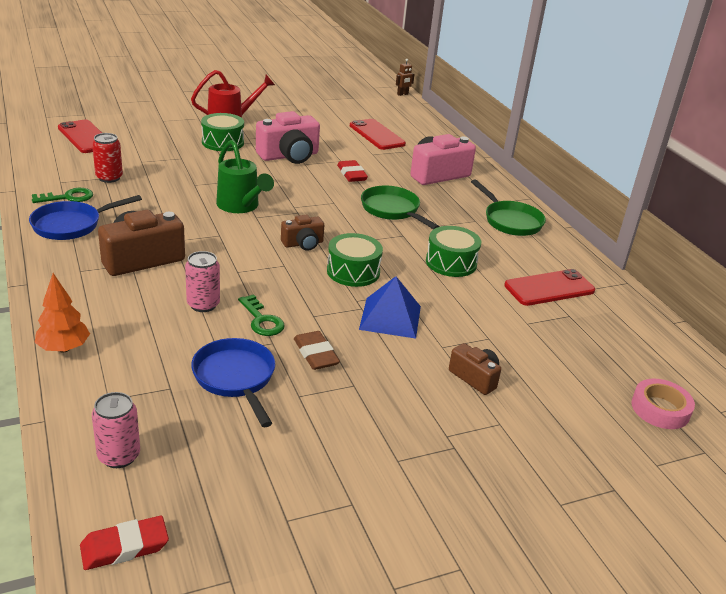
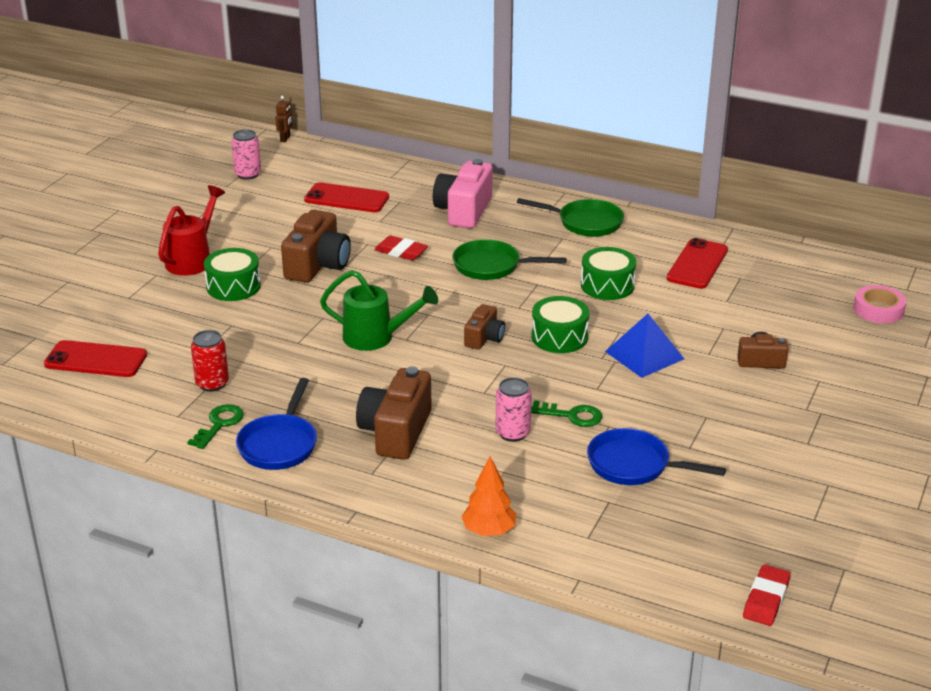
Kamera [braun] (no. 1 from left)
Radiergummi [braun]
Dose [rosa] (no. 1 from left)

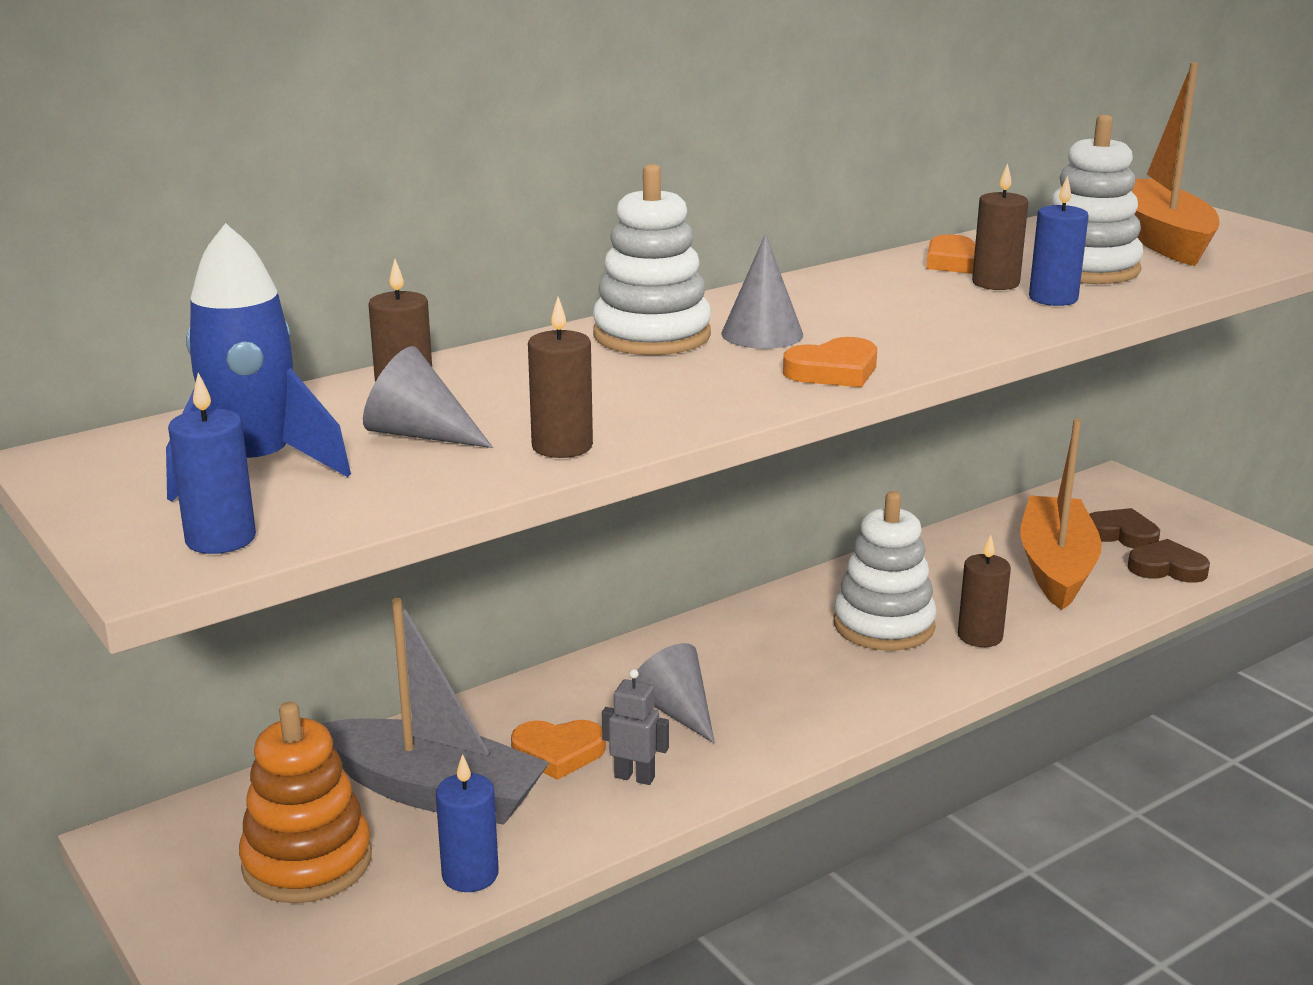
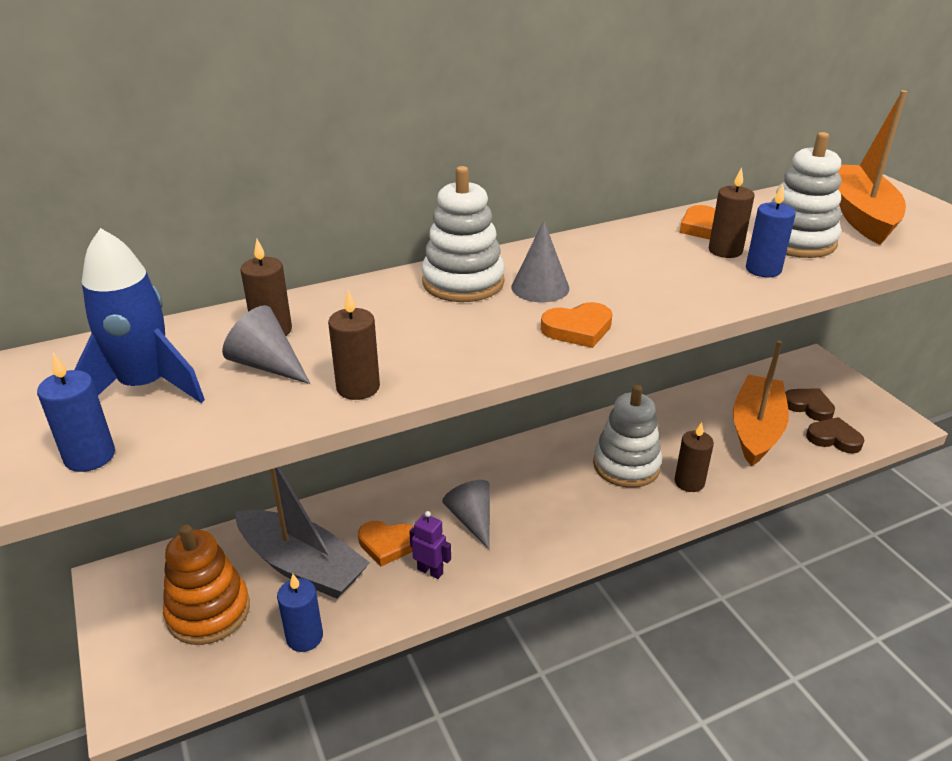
Roboter [lila]

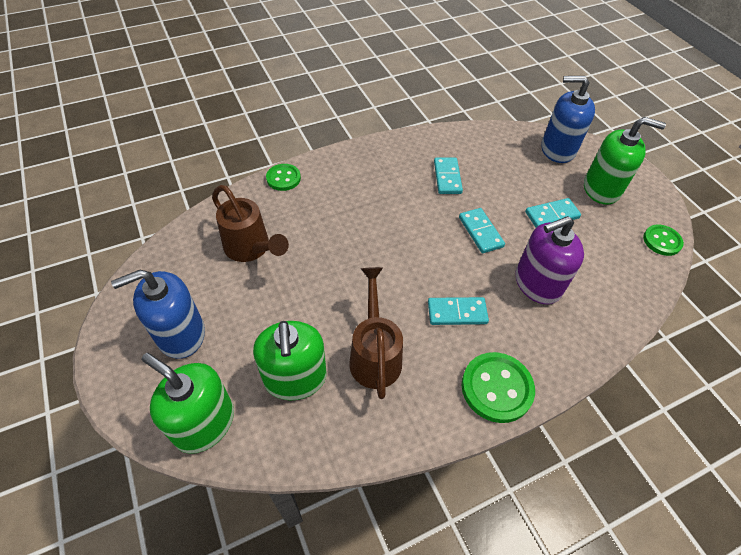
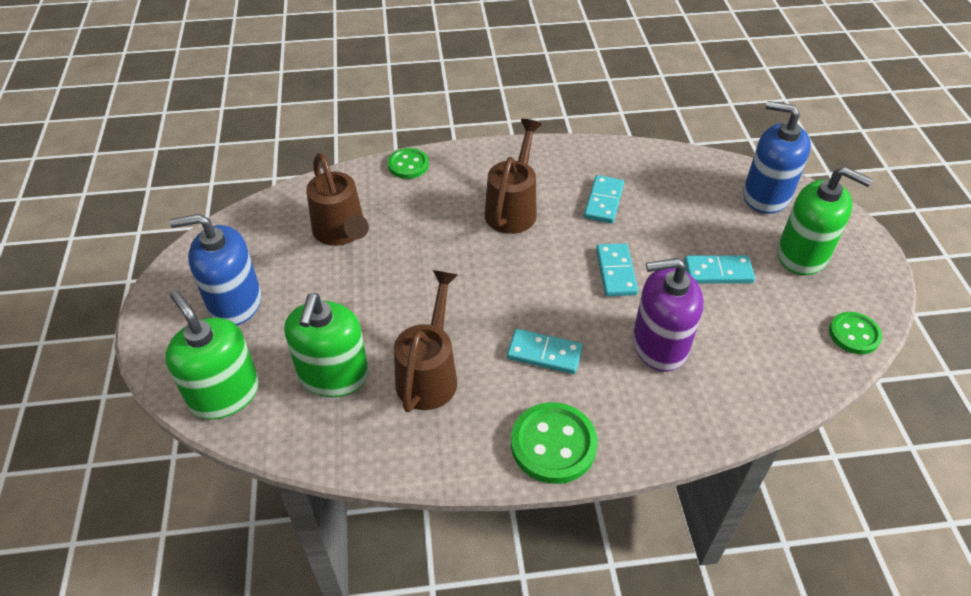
Gießkanne [braun] (no. 3 from left)

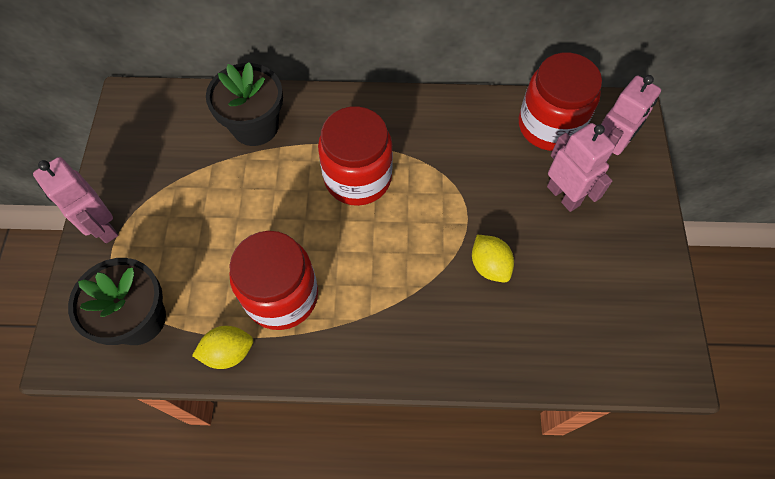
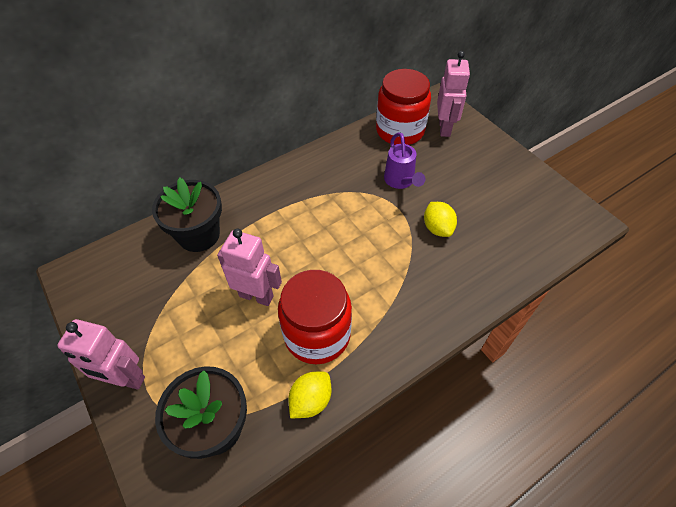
Einmachglas [rot] (no. 2 from left in the first image)
Roboter [rosa] (no. 2 from left)
Zitrone [gelb] (no. 2 from left)
Gießkanne [lila]

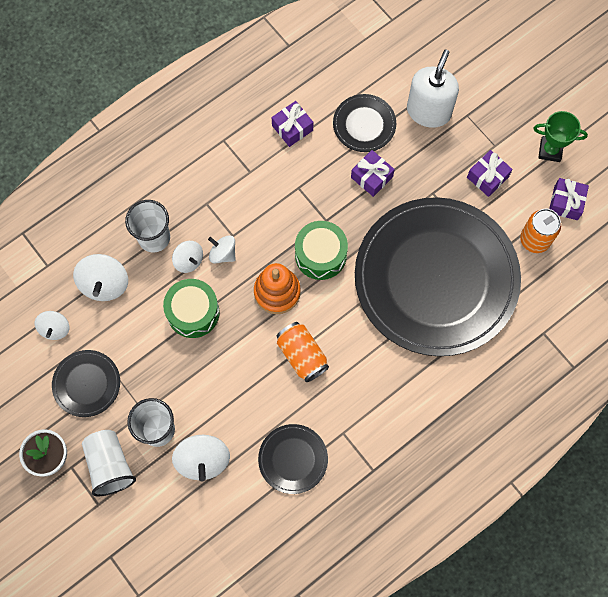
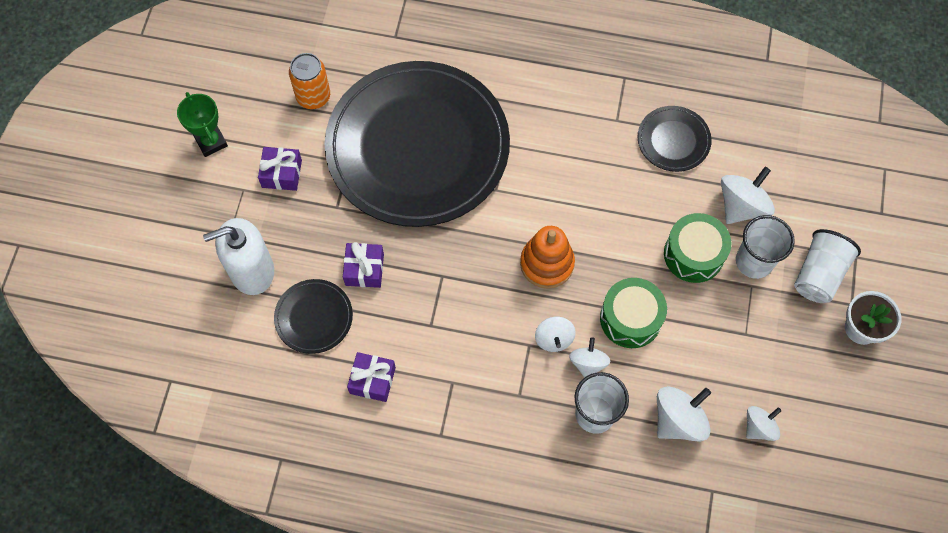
Geschenk [lila] (no. 4 from left in the first image)
Trommel [grün] (no. 2 from left)
Dose [orange] (no. 1 from left in the first image)
Teller [schwarz] (no. 1 from left in the first image)

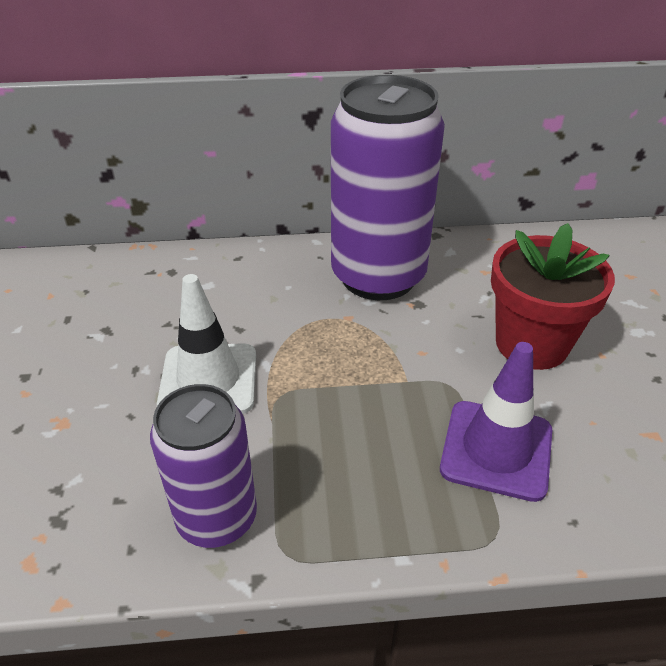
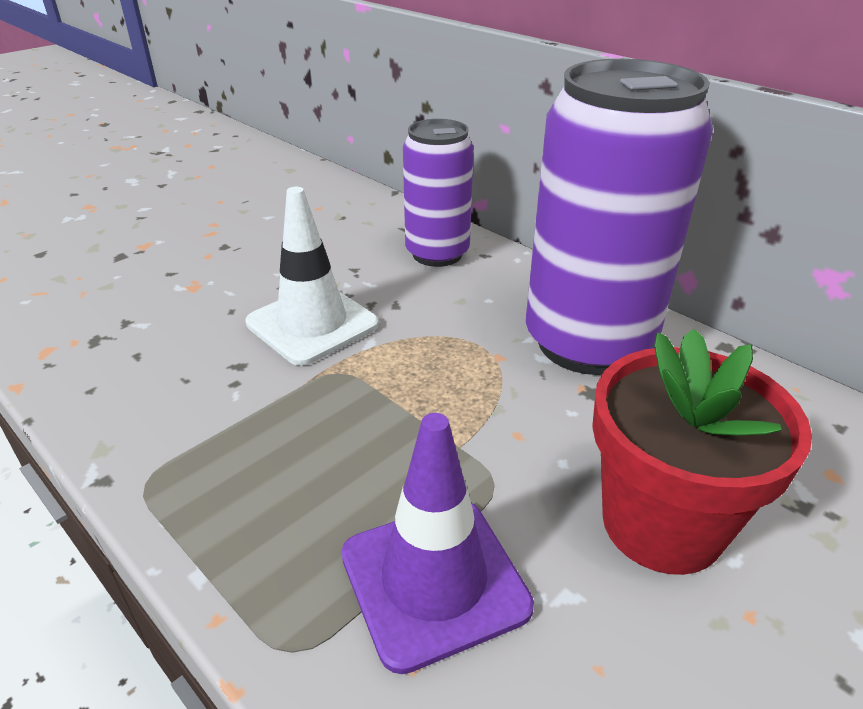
Dose [lila] (no. 1 from left)

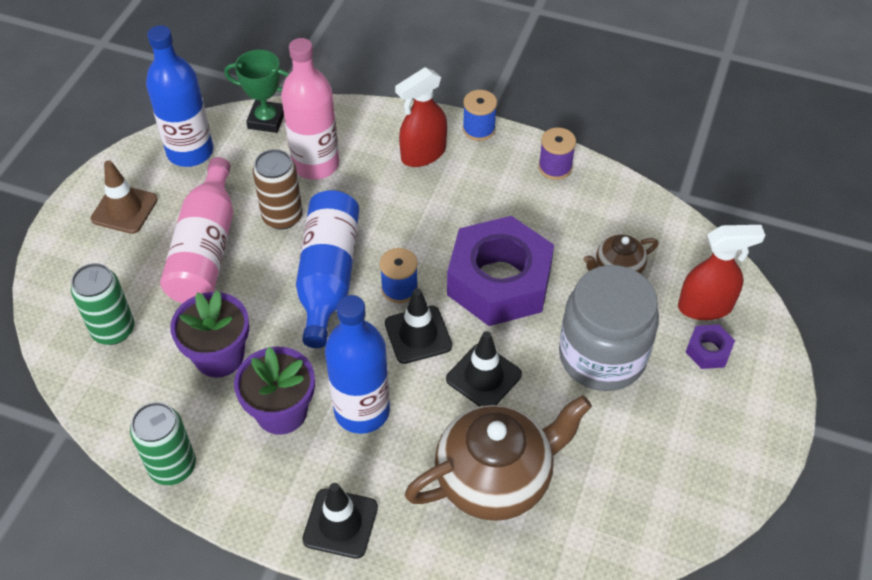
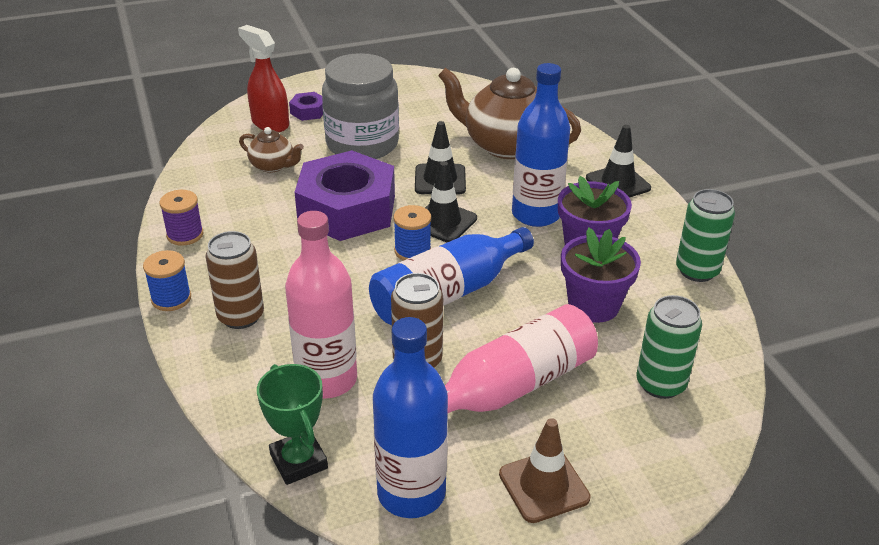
Dose [braun] (no. 1 from left)

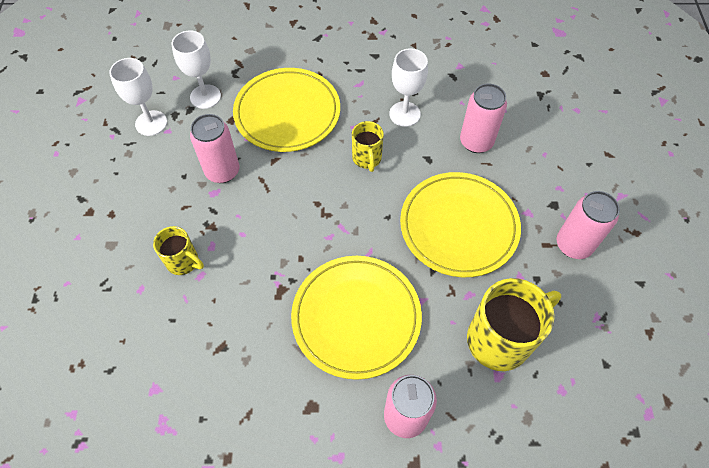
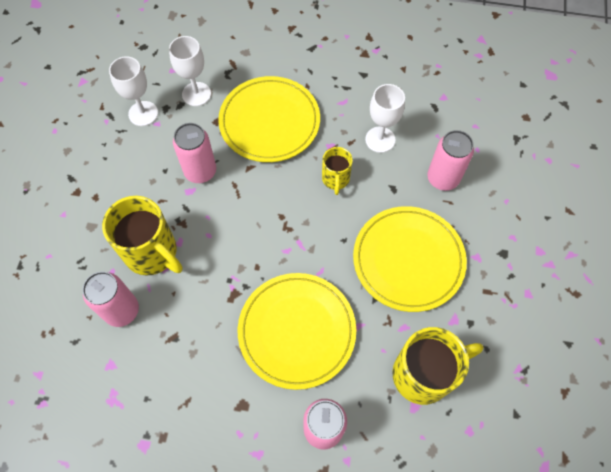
Dose [rosa] (no. 1 from left)
Tasse [gelb] (no. 1 from left)

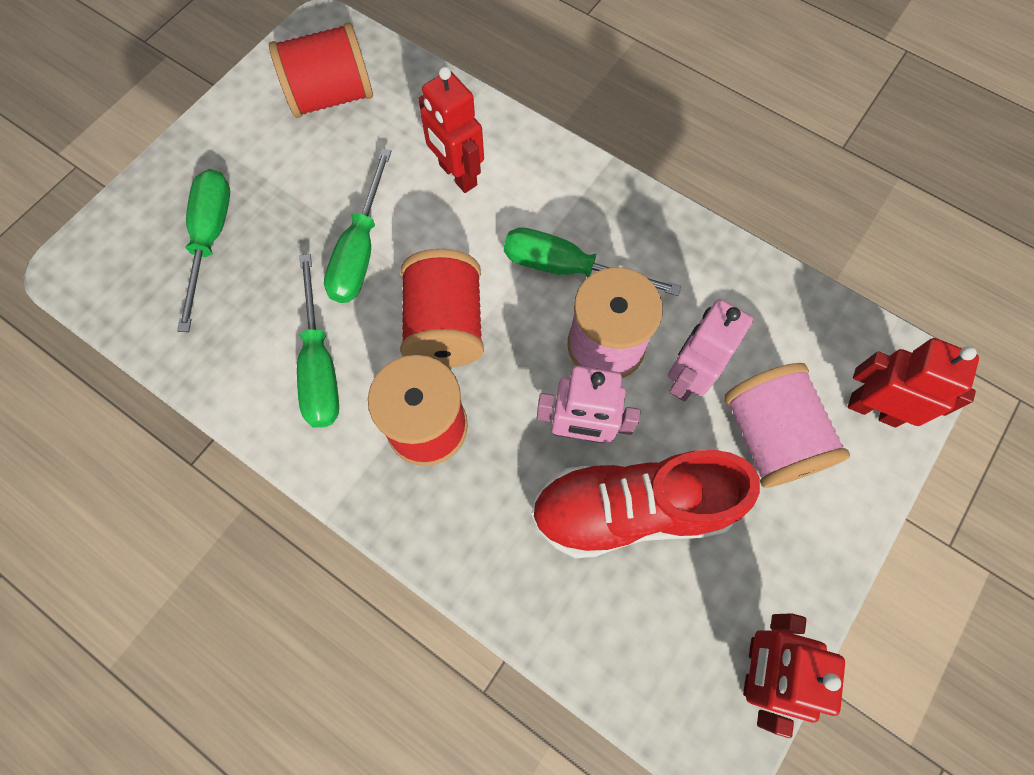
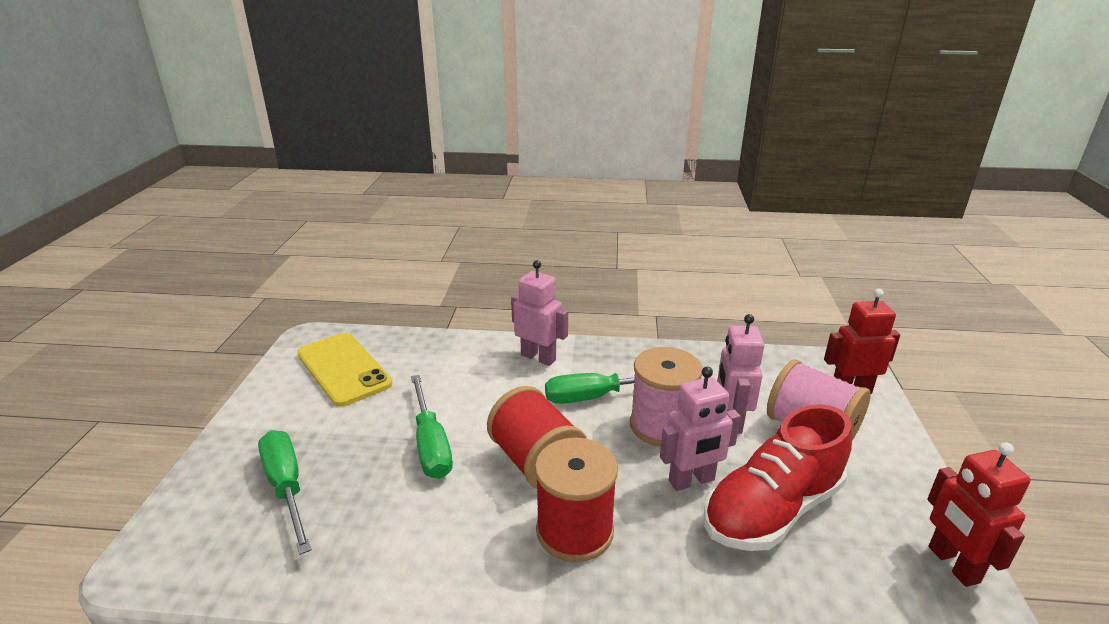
Handy [gelb]
Roboter [rot] (no. 1 from left in the first image)
Schraubenzieher [grün] (no. 2 from left in the first image)
Roboter [rosa] (no. 1 from left)

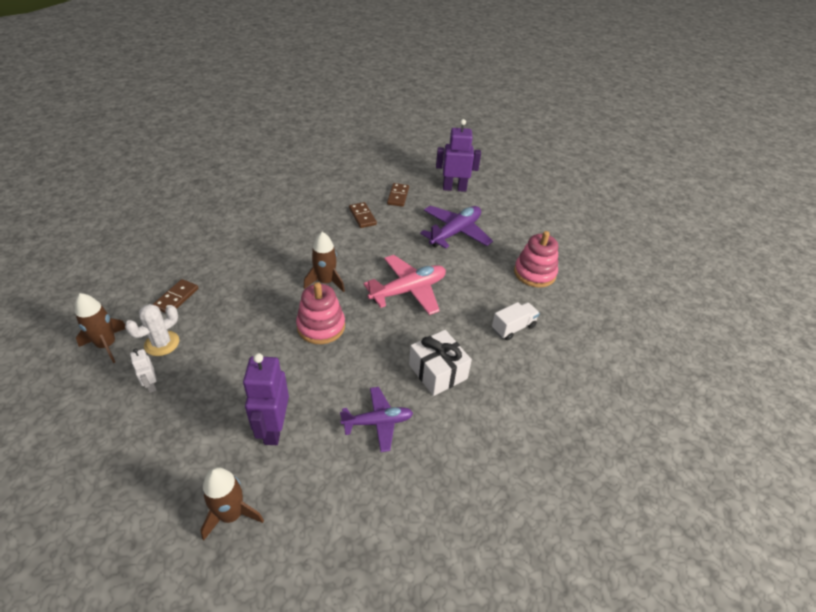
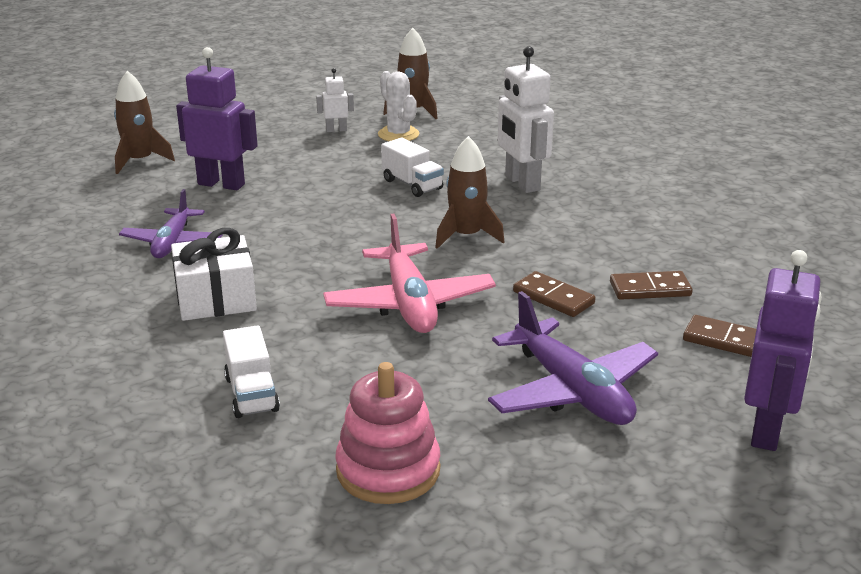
Dominostein [braun] (no. 1 from left)
Stapelspielzeug [rosa] (no. 1 from left in the first image)
Roboter [weiß] (no. 2 from left)
Lastwagen [weiß] (no. 2 from left)

